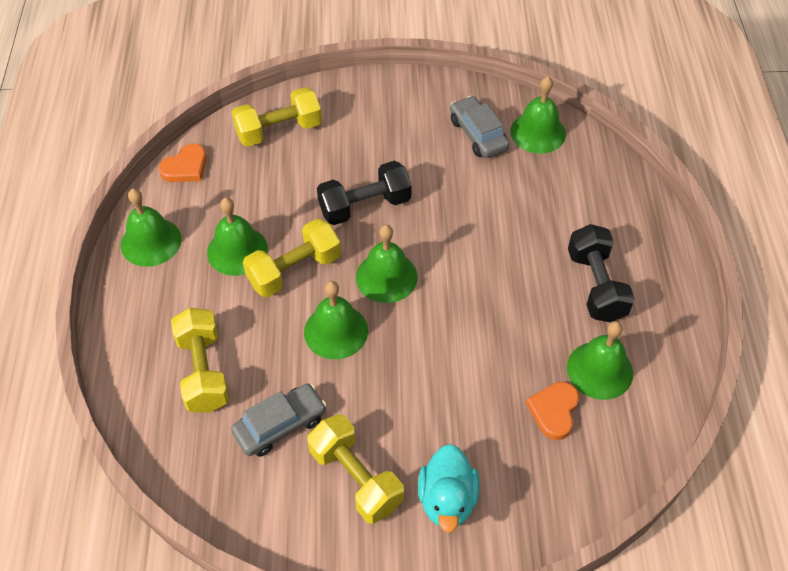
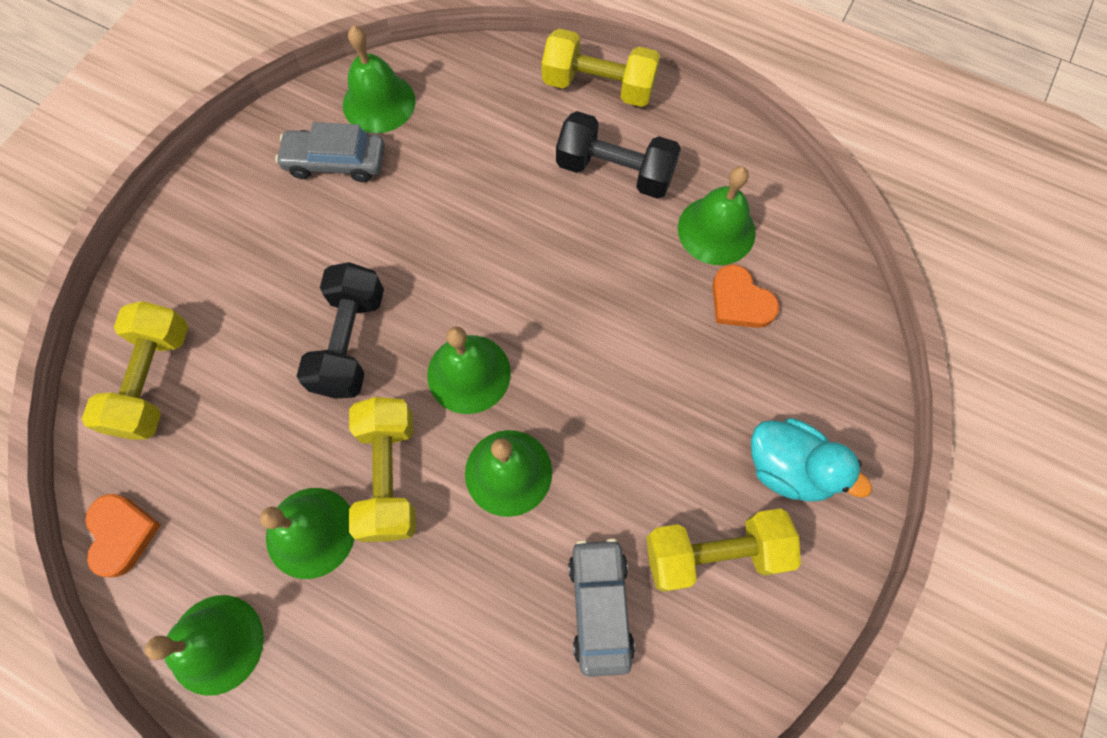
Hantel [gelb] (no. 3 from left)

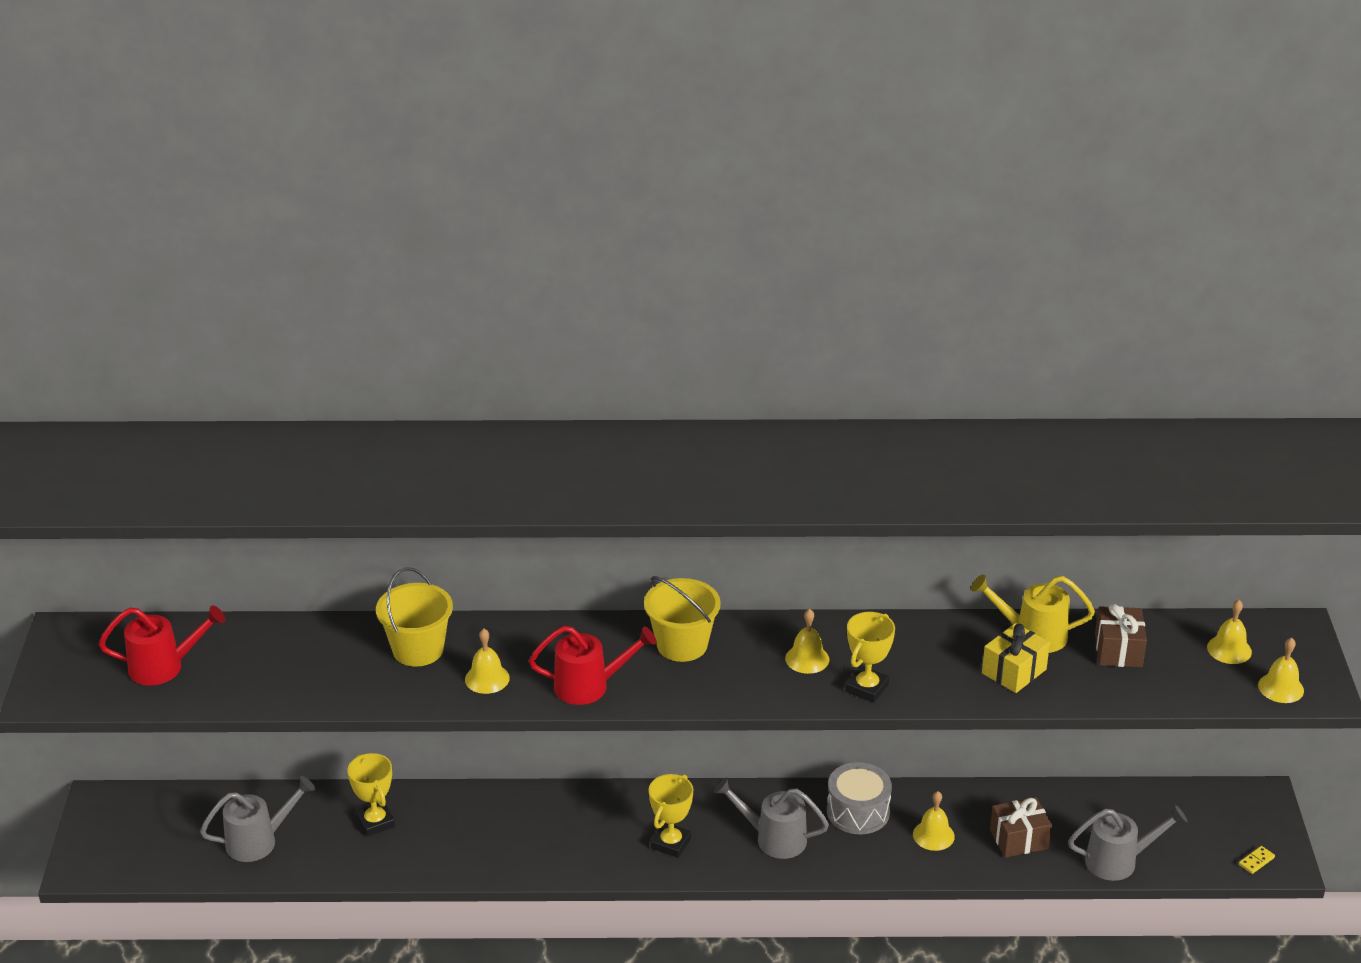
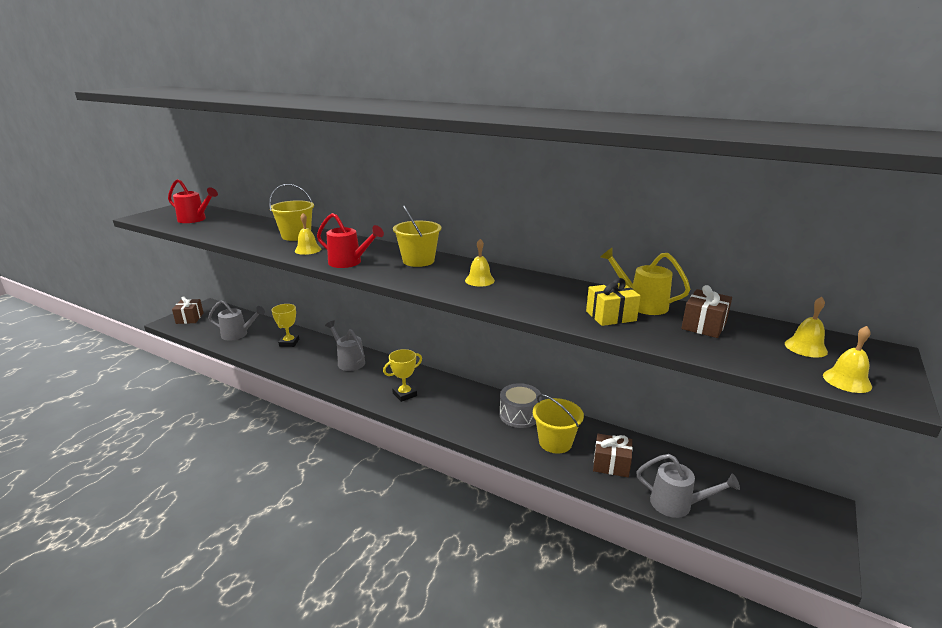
Pokal [gelb] (no. 3 from left in the first image)
Gießkanne [grau] (no. 2 from left)
Eimer [gelb] (no. 3 from left)
Dominostein [gelb]
Geschenk [braun] (no. 1 from left)

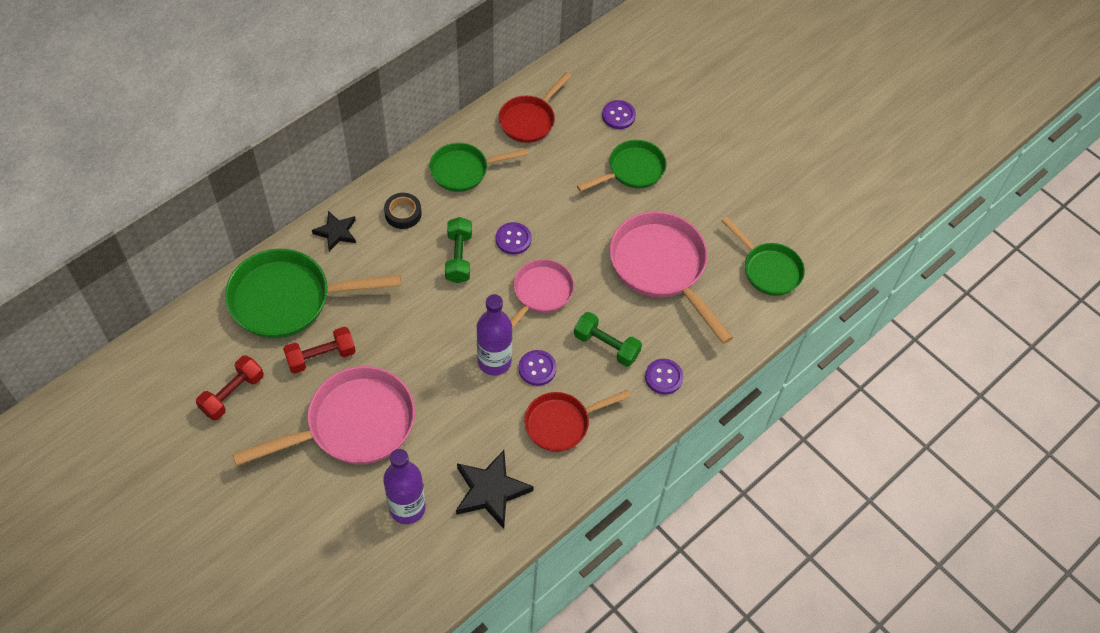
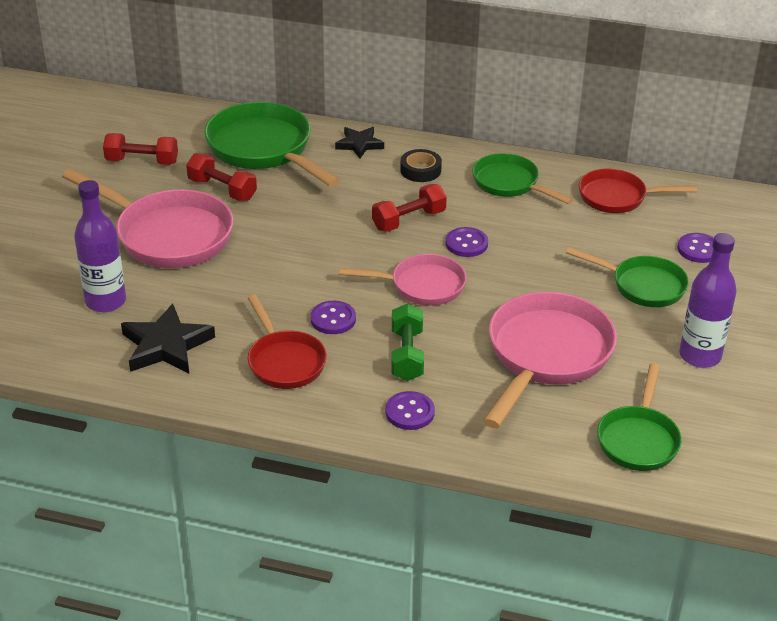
Hantel [rot] (no. 3 from left)
Flasche [lila] (no. 2 from left)
Pfanne [rot] (no. 1 from left)

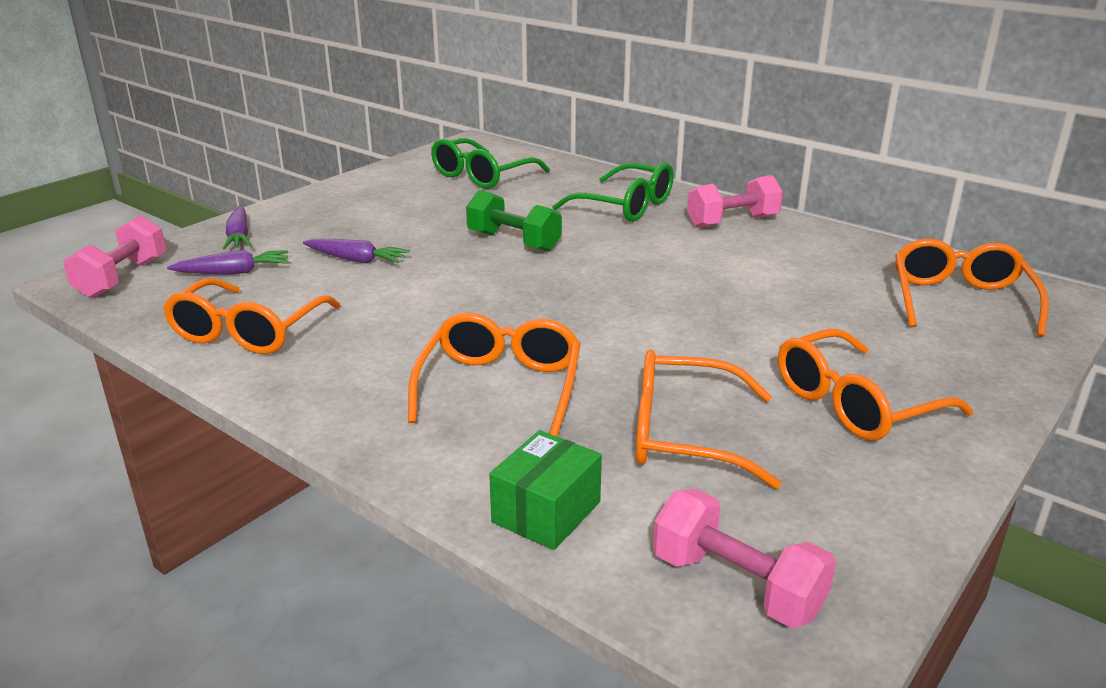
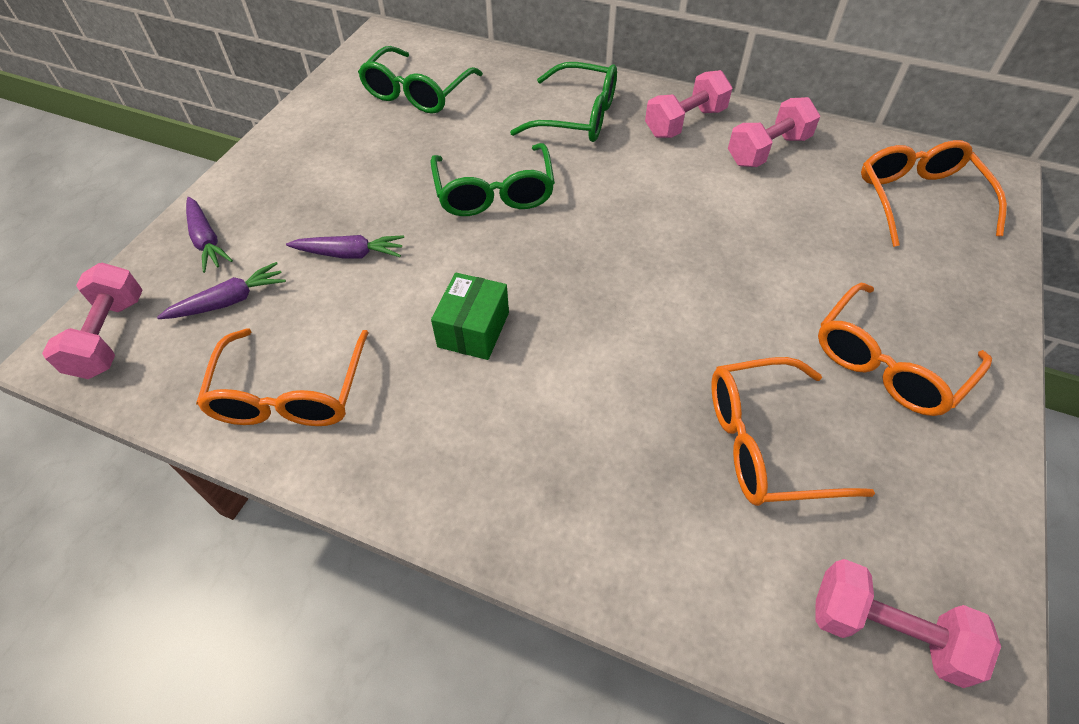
Brille [grün] (no. 2 from left)
Brille [orange] (no. 2 from left in the first image)
Schachtel [grün]
Hantel [rosa] (no. 3 from left)

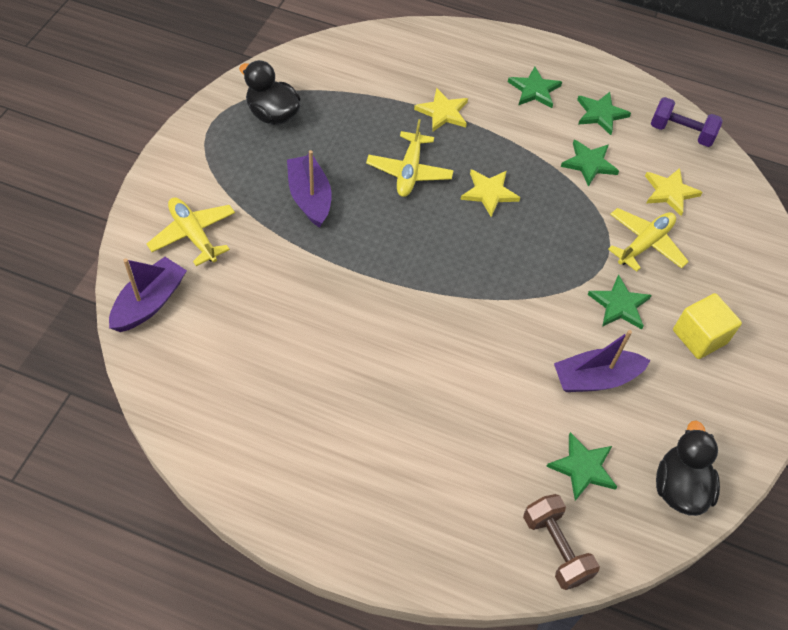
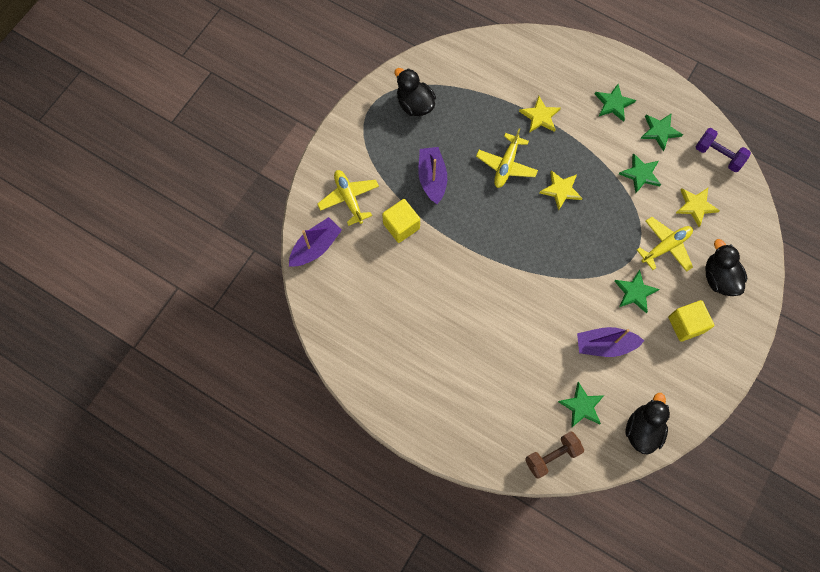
Hantel [braun]
Kubus [gelb] (no. 1 from left)
Ente [schwarz] (no. 3 from left)

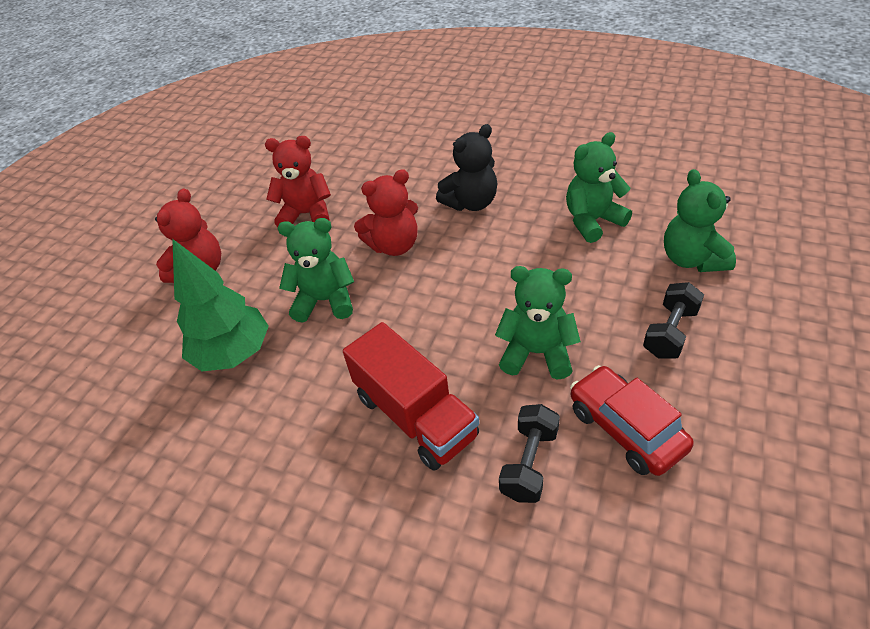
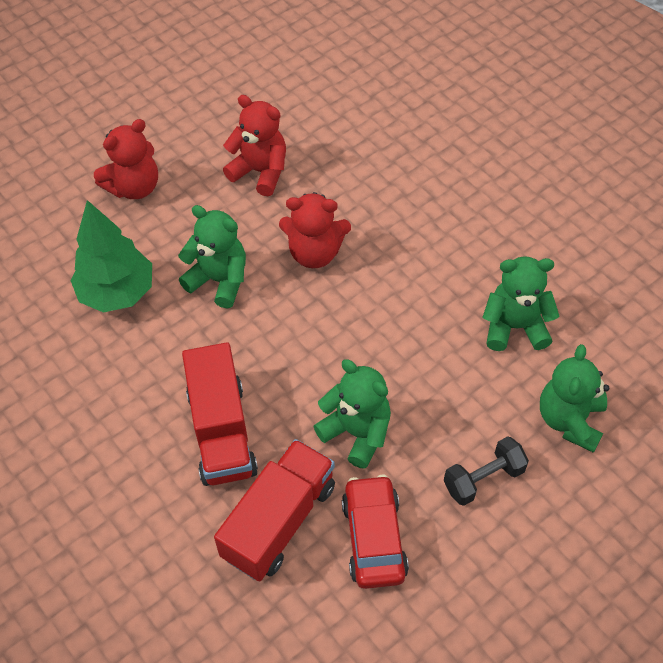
Teddybär [schwarz]
Lastwagen [rot] (no. 2 from left)

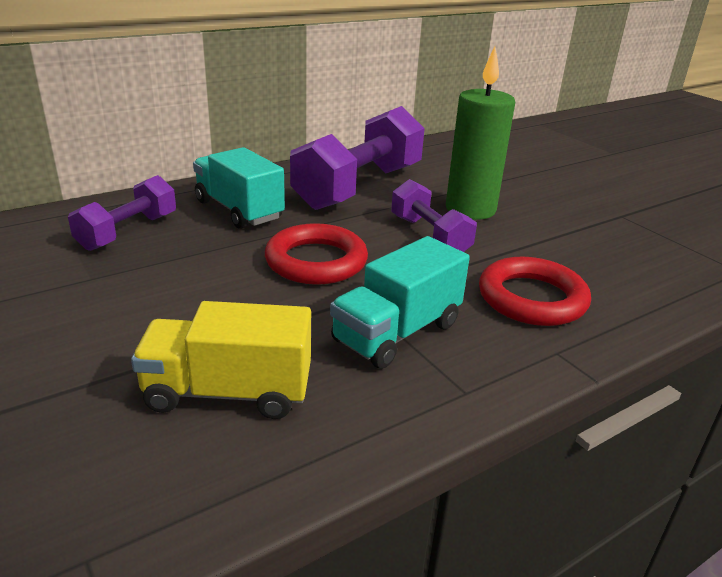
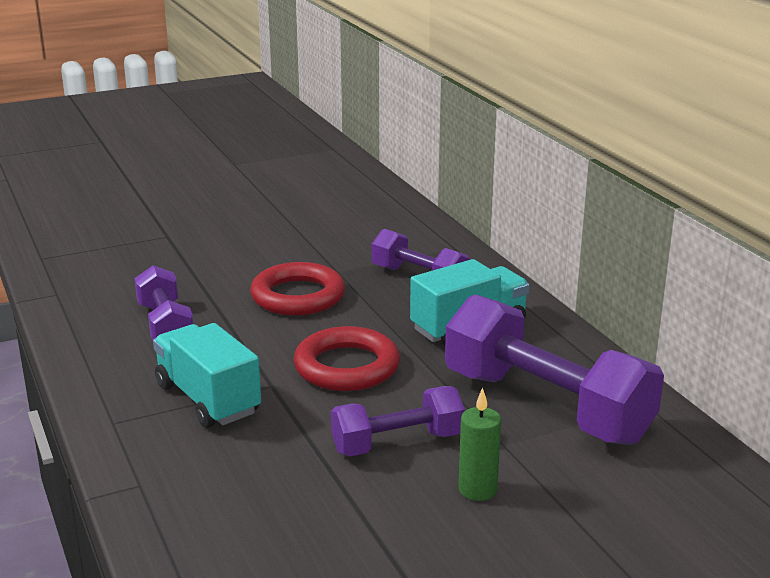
Kerze [grün]
Ring [rot] (no. 1 from left)
Hantel [lila] (no. 1 from left)

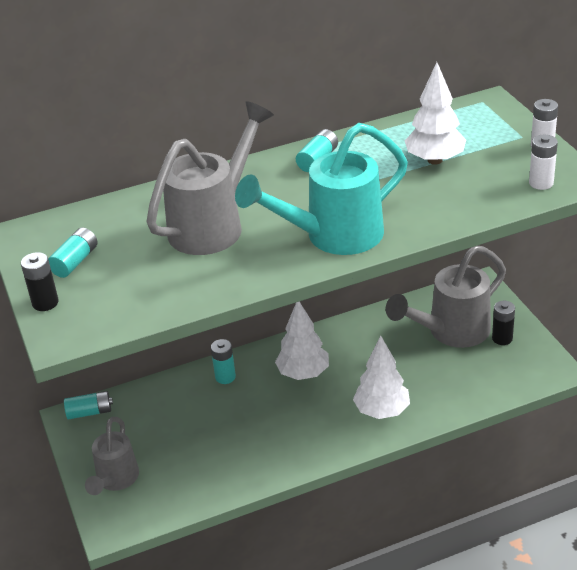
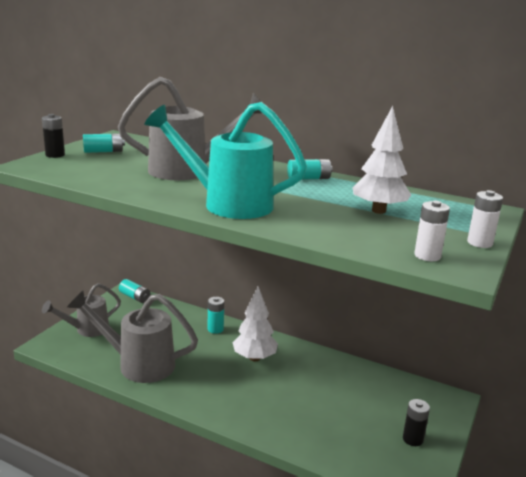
Gießkanne [grau] (no. 2 from left)
Baum [weiß] (no. 2 from left in the first image)

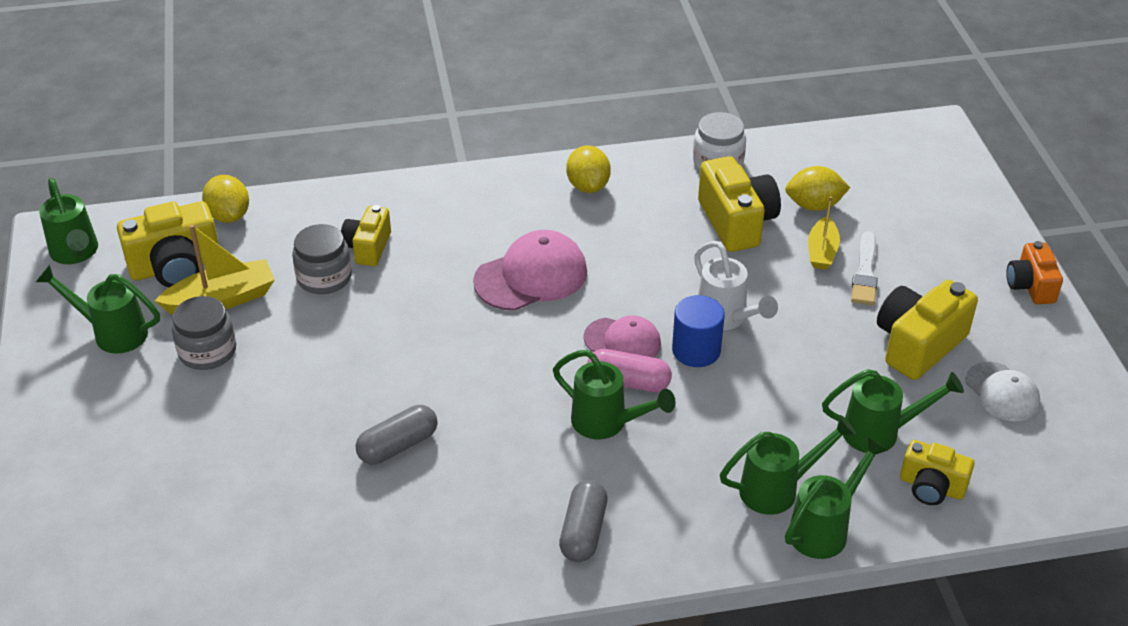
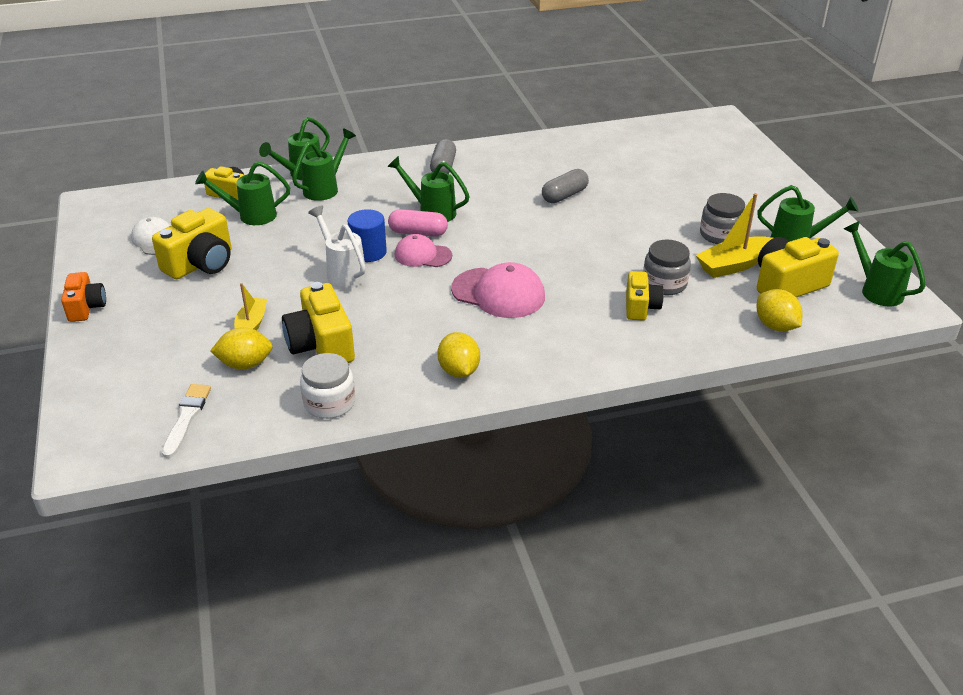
Kappe [rosa] (no. 2 from left)
Pinsel [weiß]
Gießkanne [grün] (no. 3 from left)

